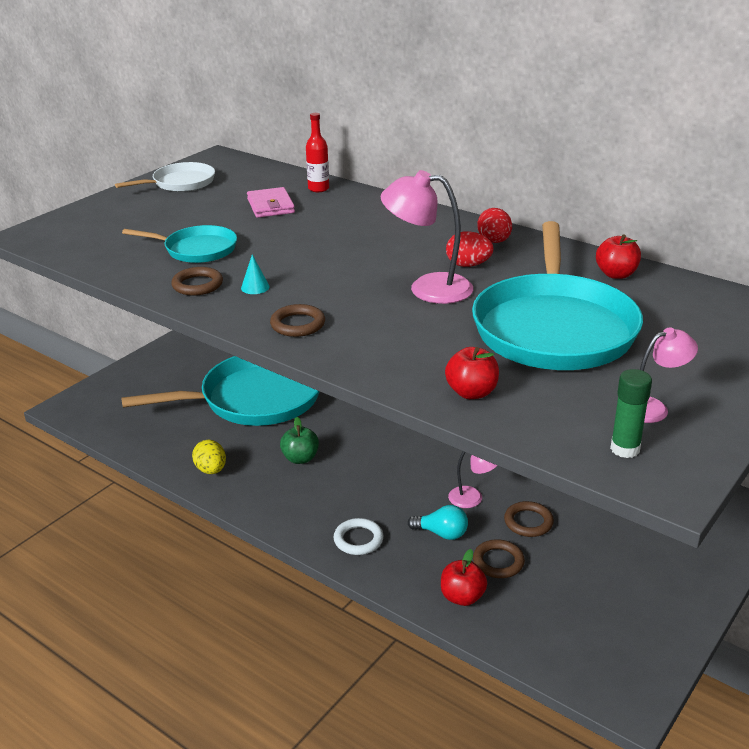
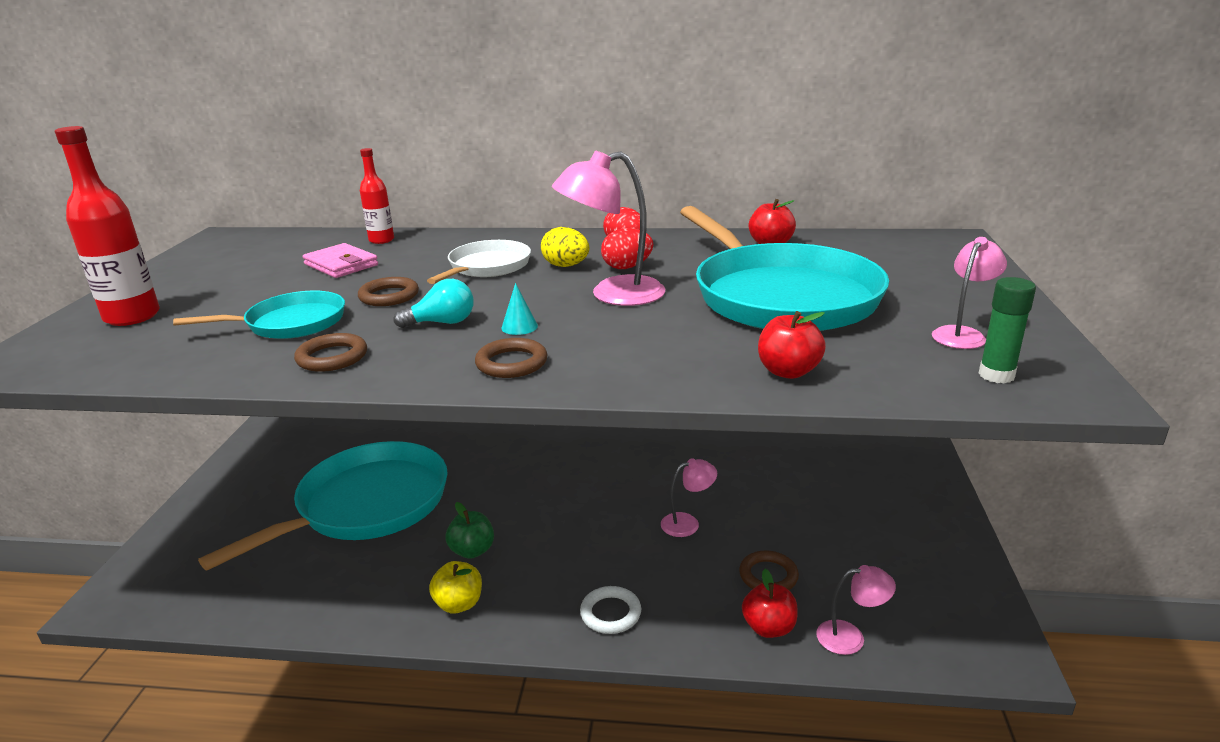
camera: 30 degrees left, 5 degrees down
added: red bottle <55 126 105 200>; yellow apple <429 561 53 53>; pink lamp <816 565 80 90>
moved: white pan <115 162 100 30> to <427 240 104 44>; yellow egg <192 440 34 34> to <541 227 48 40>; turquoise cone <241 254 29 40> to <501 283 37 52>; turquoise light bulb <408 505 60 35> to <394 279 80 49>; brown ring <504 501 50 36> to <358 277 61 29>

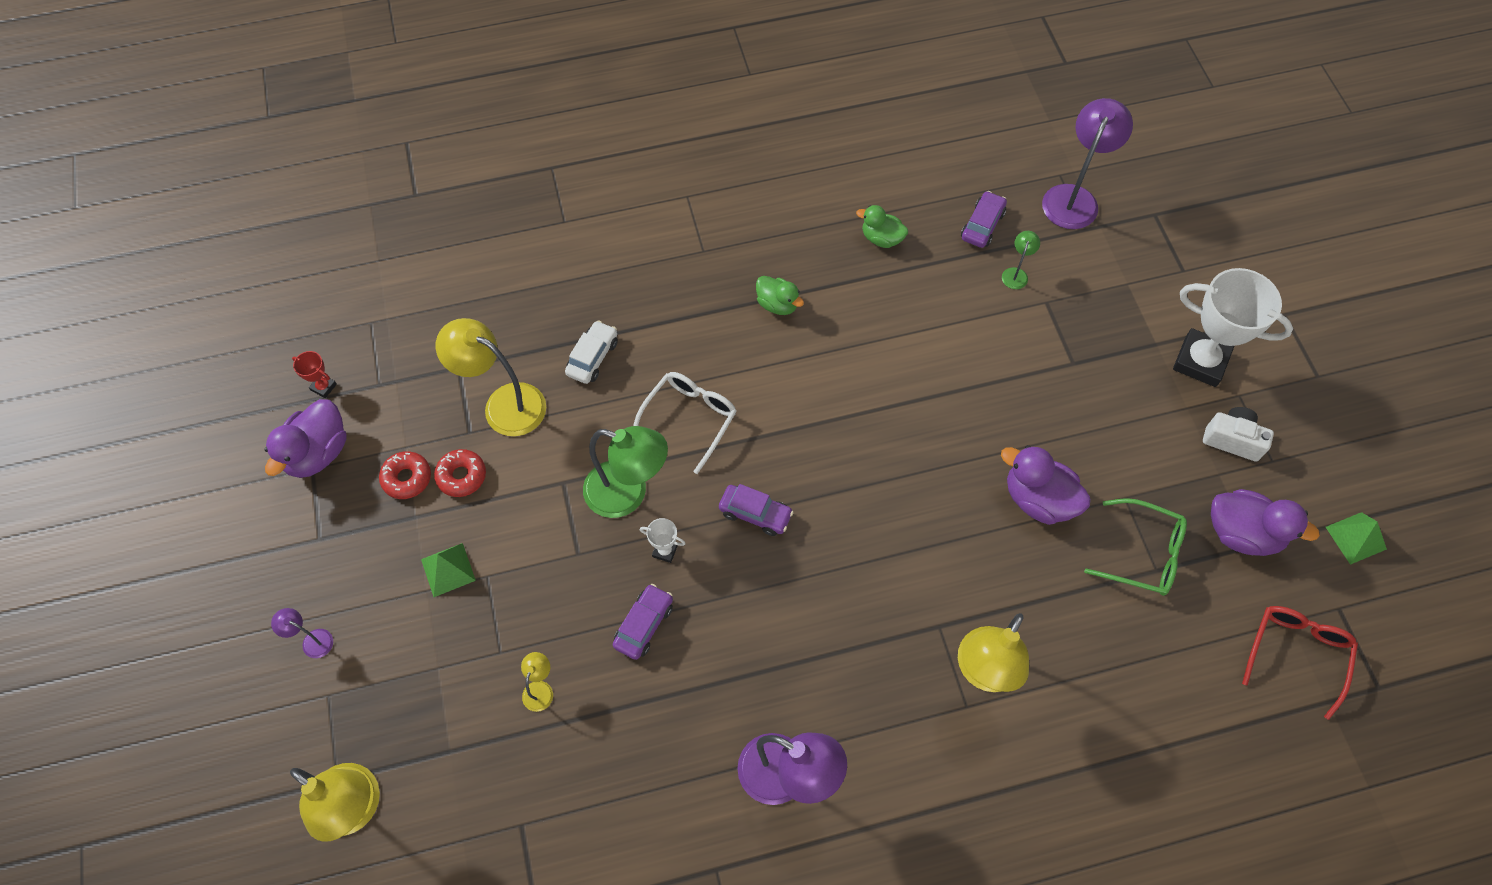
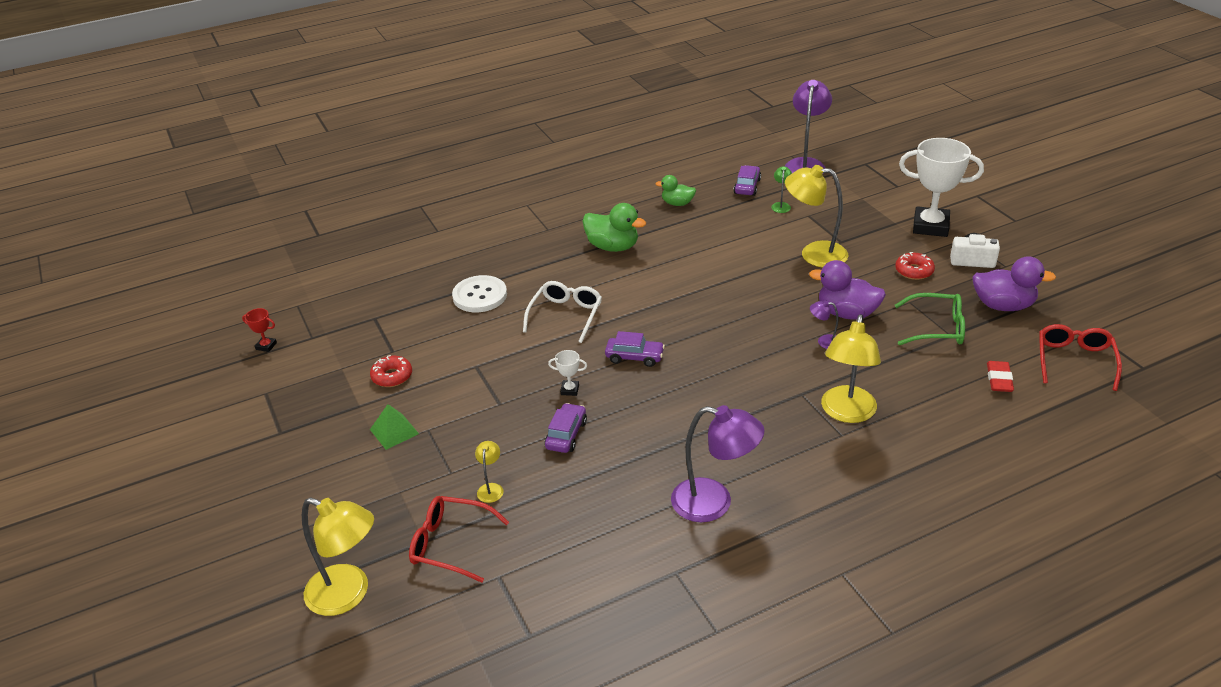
camera: 10 degrees left, 25 degrees down
removed: purple duck <265 399 82 79>; green lamp <583 426 85 92>; green pyramid <1326 512 61 53>
added: red glasses <409 496 100 87>; red eraser <987 361 27 31>
moved: purple lamp <271 608 62 50> to <810 300 29 49>; red donut <379 451 52 48> to <895 252 40 28>; yellow lamp <436 318 110 118> to <785 165 64 103>
replaced: white car <565 320 53 64> to white button <452 275 55 37>
resized: green duck <756 276 48 39> = <582 203 64 49> x1.60

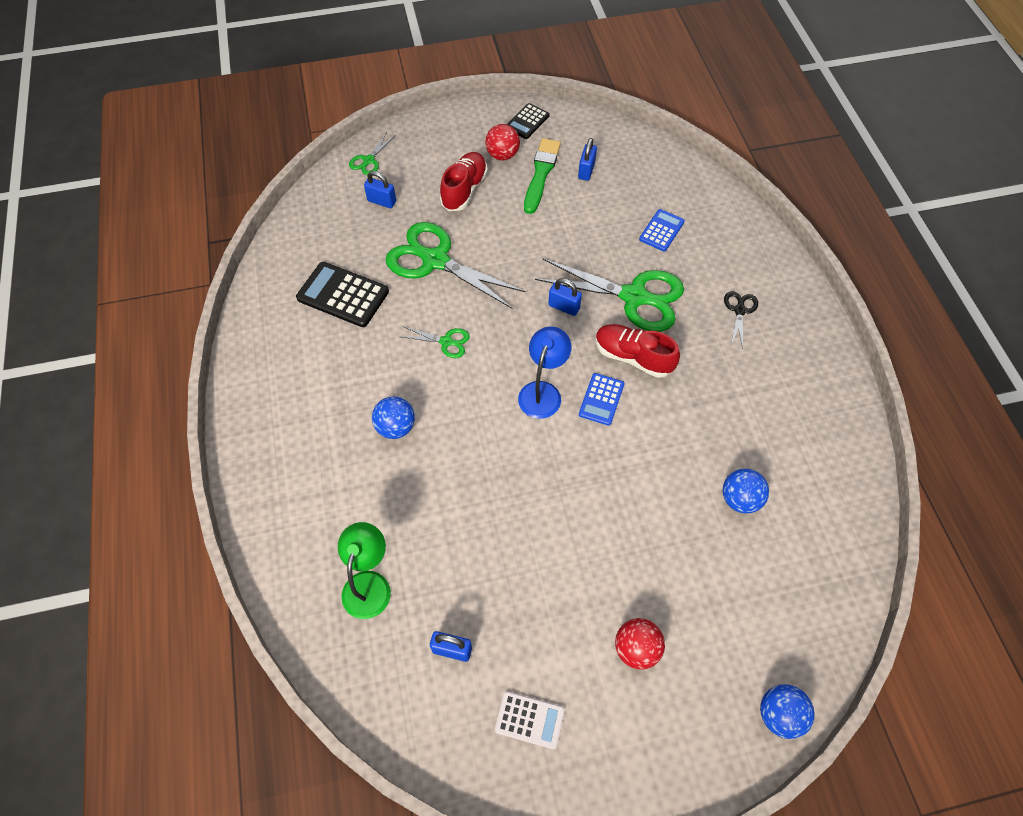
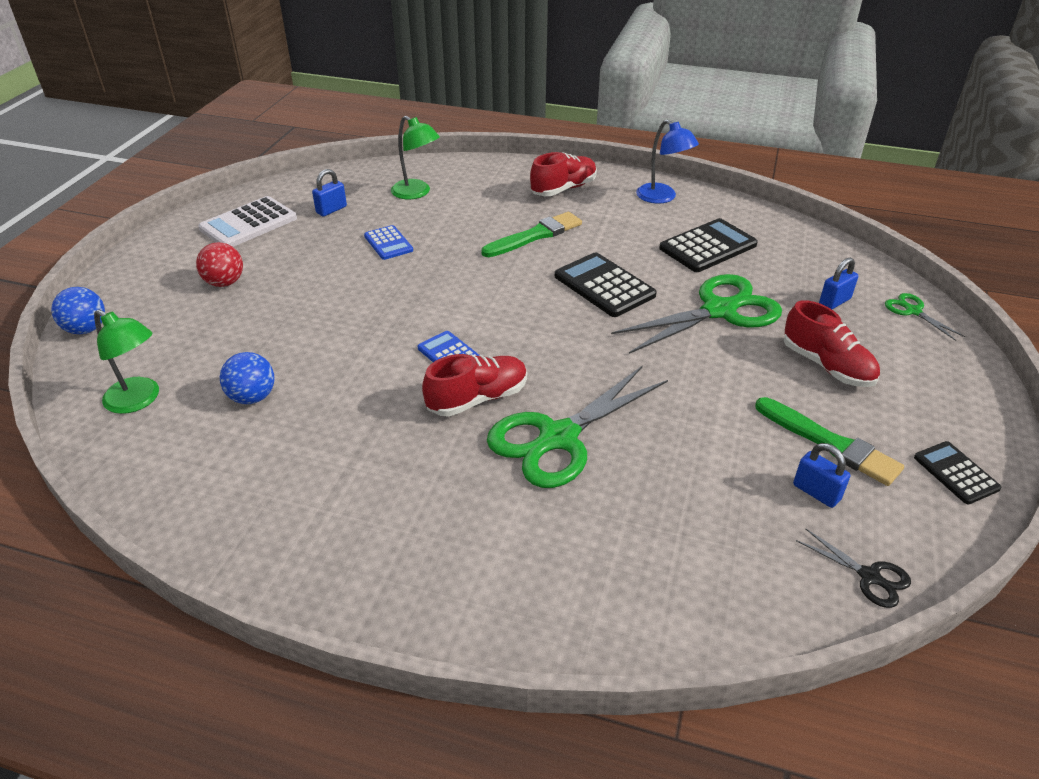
camera: 120 degrees right, 20 degrees down
removed: red ball <485 124 35 36>; blue padlock <548 278 34 38>
added: green lamp <94 310 65 104>; red shoe <530 152 67 44>
moved: blue lamp <518 327 53 92> to <636 120 63 84>; blue calculator <639 209 46 42> to <364 225 49 35>; black scissors <724 291 34 58> to <796 528 115 80>
replaced: blue ball <372 396 43 43> to green brush <481 212 101 45>; green scissors <402 326 68 32> to black calculator <555 252 102 65>
resized: white calculator <495 691 70 58> = <198 196 99 51> x1.66

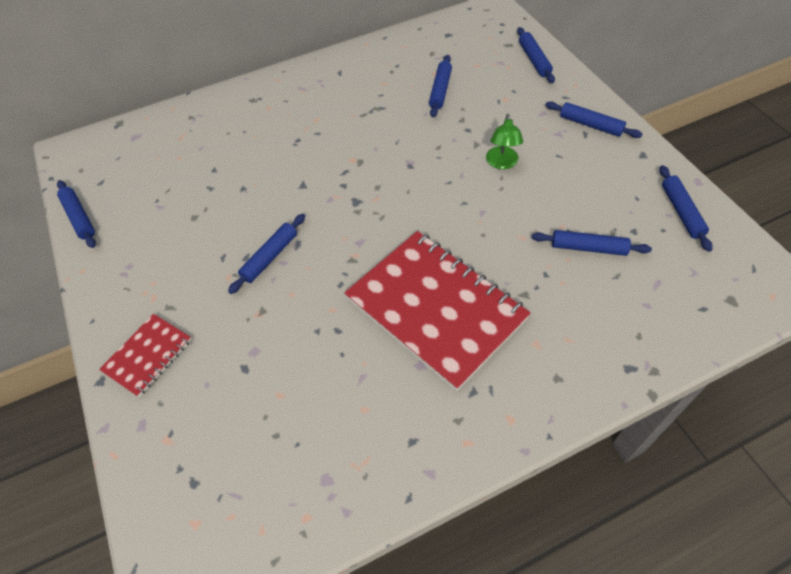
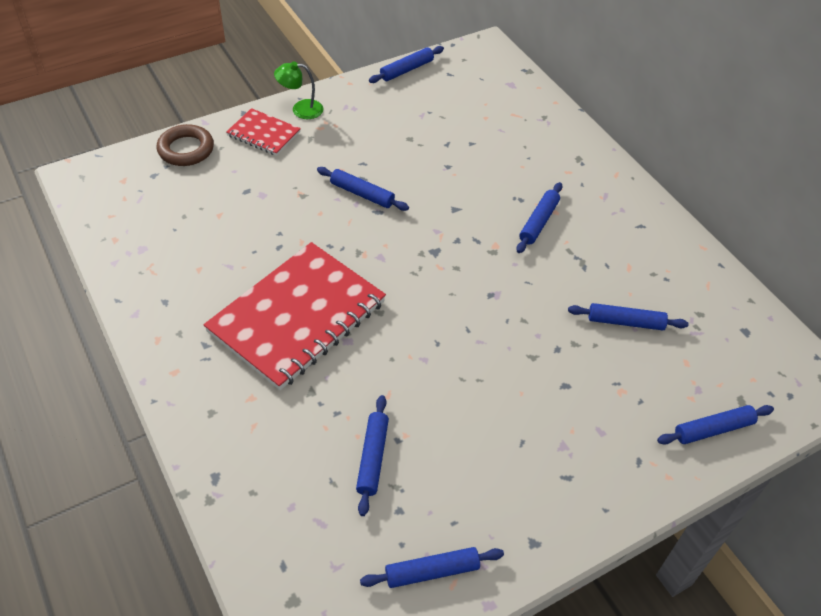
camera: 80 degrees right, 5 degrees down
added: brown ring <157 124 57 42>
moved: green lamp <486 114 37 55> to <274 61 50 58>; blue rolling pin <545 101 97 37> to <516 182 46 71>

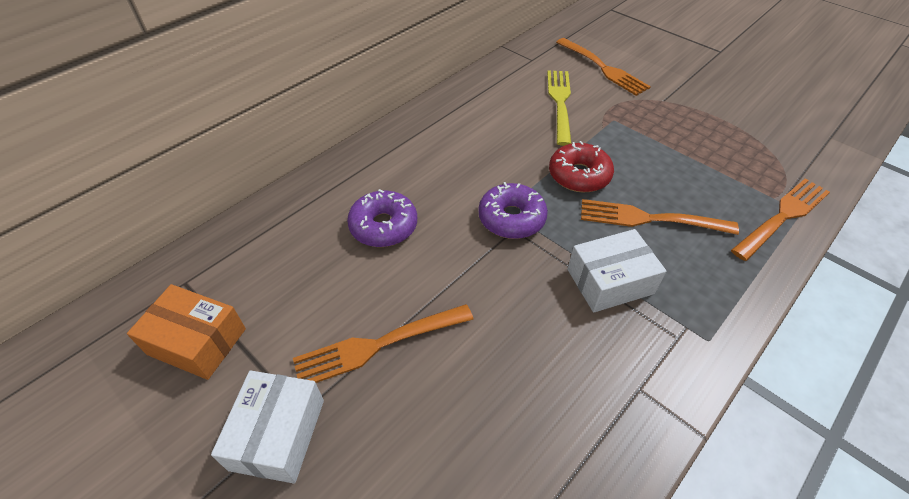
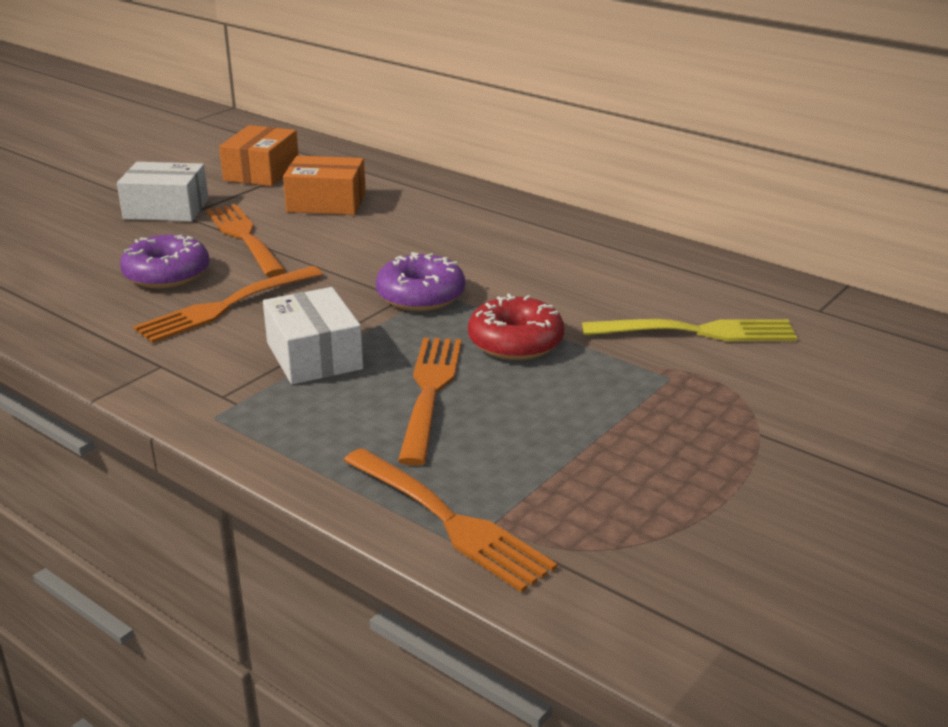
camera: 85 degrees right, 20 degrees down
added: orange box <283 156 83 59>
moved: purple donut <347 189 70 58> to <120 235 90 54>; orange fork <556 38 95 58> to <134 266 189 77>

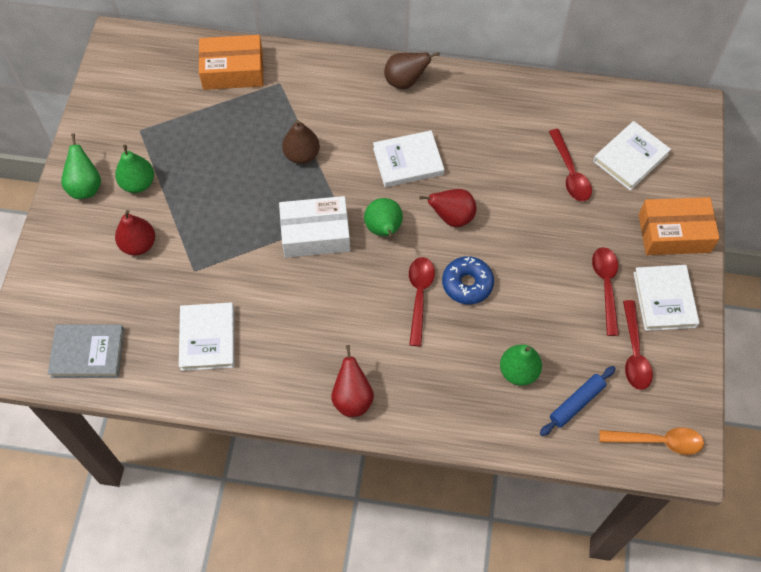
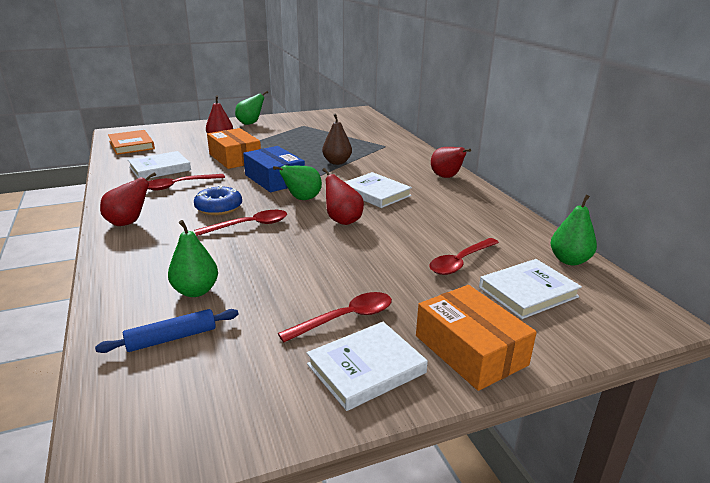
camera: 60 degrees right, 35 degrees down
removed: orange spoon <599 427 105 28>
moved: green pear <115 144 39 49> to <551 195 46 70>; orange box <199 35 65 55> to <207 128 54 41>; blue donut <442 256 52 48> to <194 185 48 30>; red spoon <623 300 30 90> to <148 174 77 16>
recoloured: grey book <48 325 76 53> to orange book <108 130 47 25>; white box <279 196 71 62> to blue box <243 146 62 46>; brown pear <384 52 56 37> to red pear <431 147 40 31>
turned: blue rolling pin <540 366 76 70> = <95 309 143 44> 45 degrees counterclockwise; white book <593 121 78 70> = <479 259 103 60> 45 degrees counterclockwise

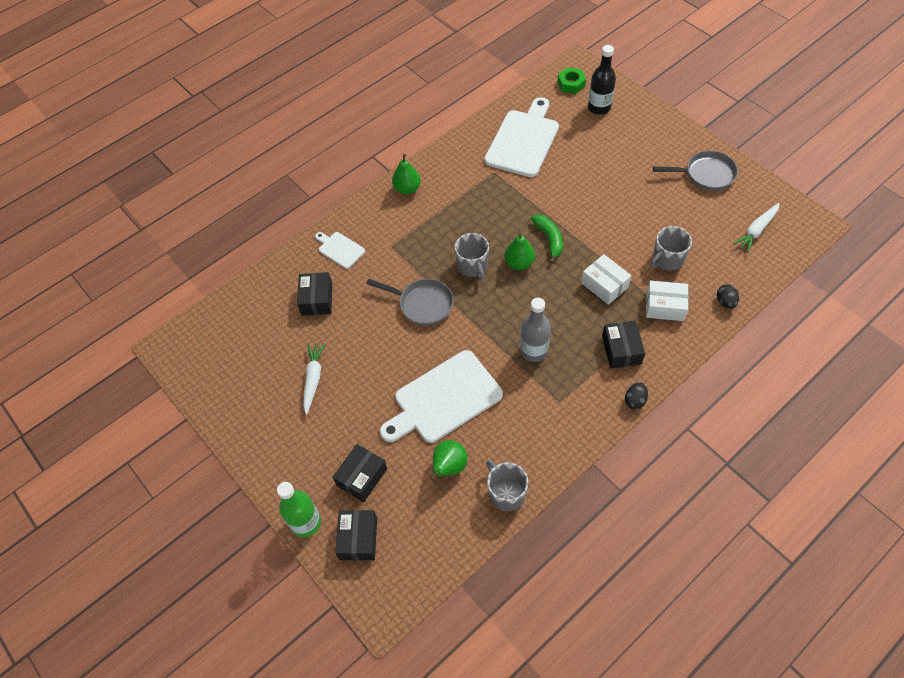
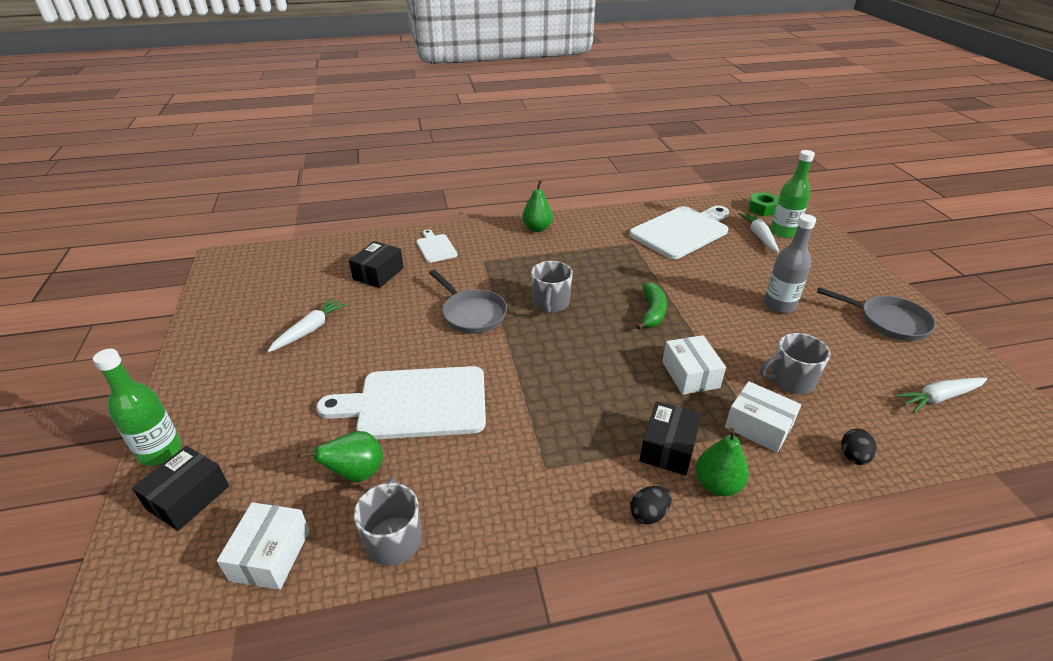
camera: 25 degrees right, 20 degrees down
removed: black box <333 444 54 58>
added: white box <217 502 93 88>; white carrot <738 212 41 41>
moved: green pear <504 232 31 38> to <695 428 54 68>; grey bottle <520 298 31 64> to <764 214 52 99>
recoloured: black bottle <588 45 28 70> to green bottle <770 150 45 88>

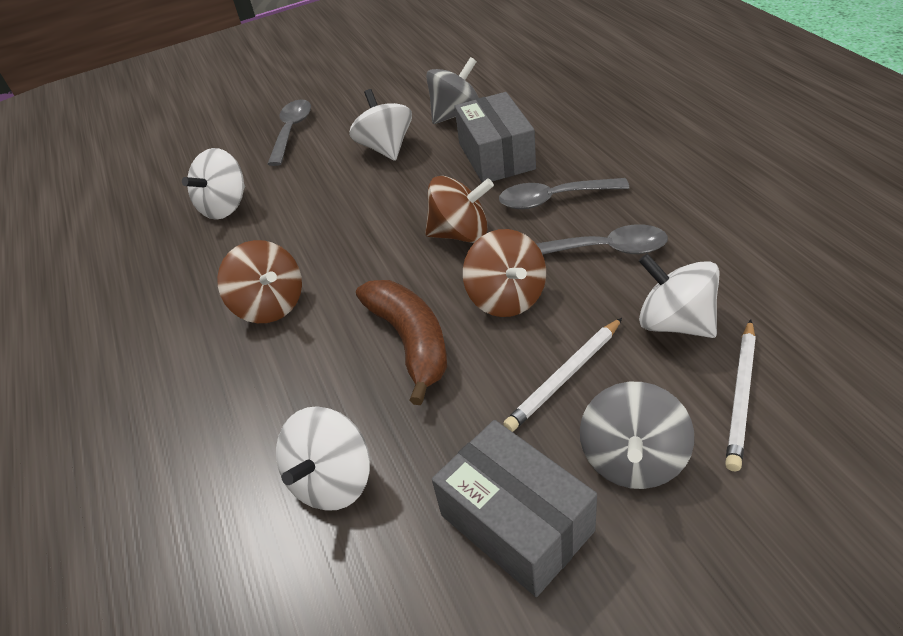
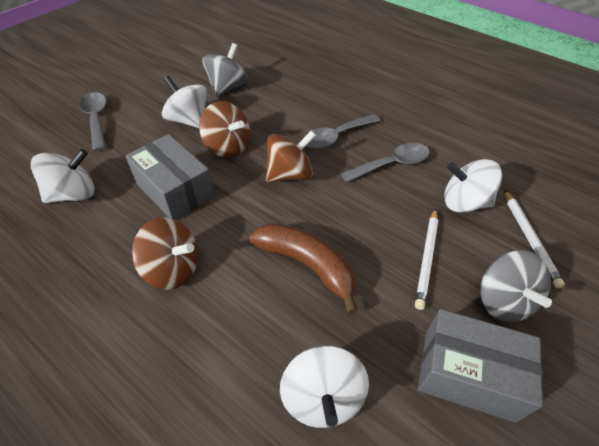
camera: 35 degrees left, 5 degrees up
moved: grey box <454 92 82 91> to <125 134 89 86>; brown spinning top <463 229 83 88> to <199 101 51 57>
turned: white spinning top <182 148 63 72> = <31 149 63 54> 120 degrees counterclockwise

